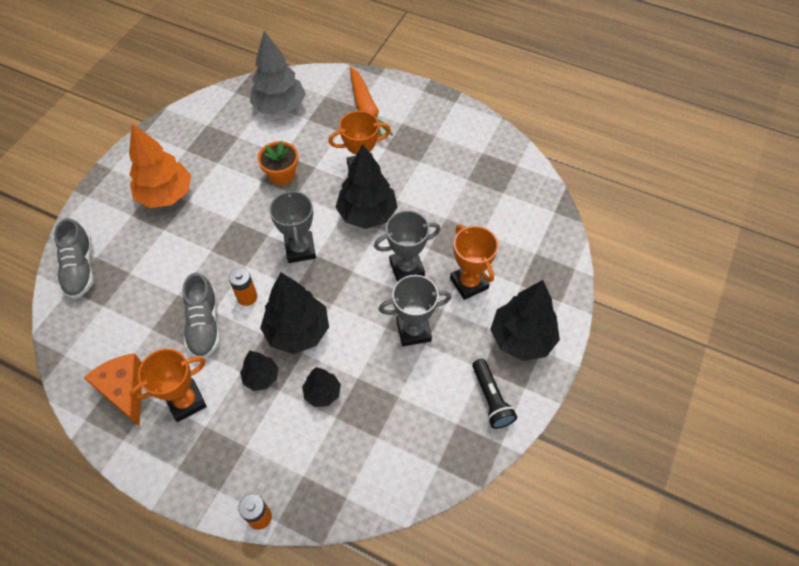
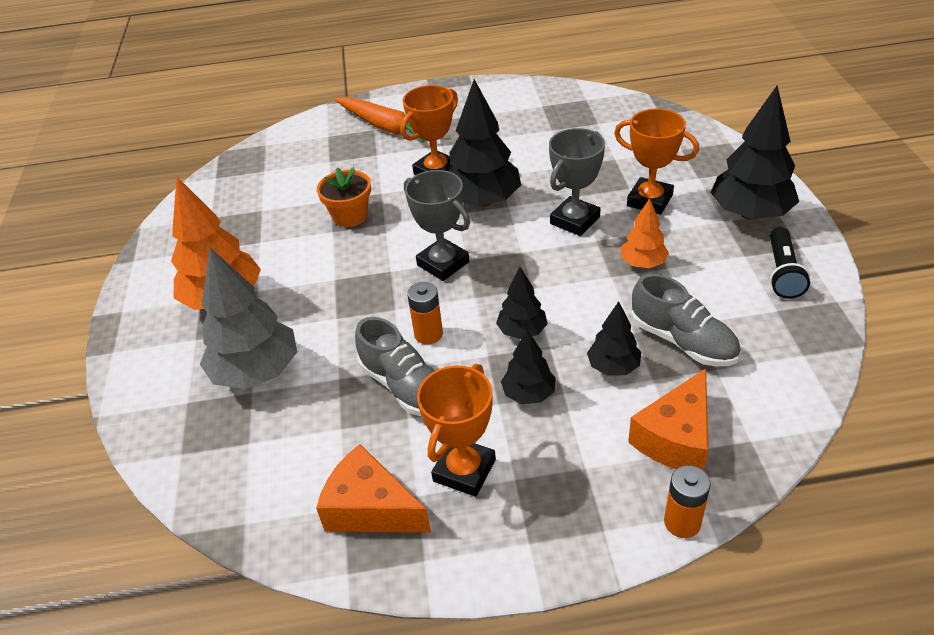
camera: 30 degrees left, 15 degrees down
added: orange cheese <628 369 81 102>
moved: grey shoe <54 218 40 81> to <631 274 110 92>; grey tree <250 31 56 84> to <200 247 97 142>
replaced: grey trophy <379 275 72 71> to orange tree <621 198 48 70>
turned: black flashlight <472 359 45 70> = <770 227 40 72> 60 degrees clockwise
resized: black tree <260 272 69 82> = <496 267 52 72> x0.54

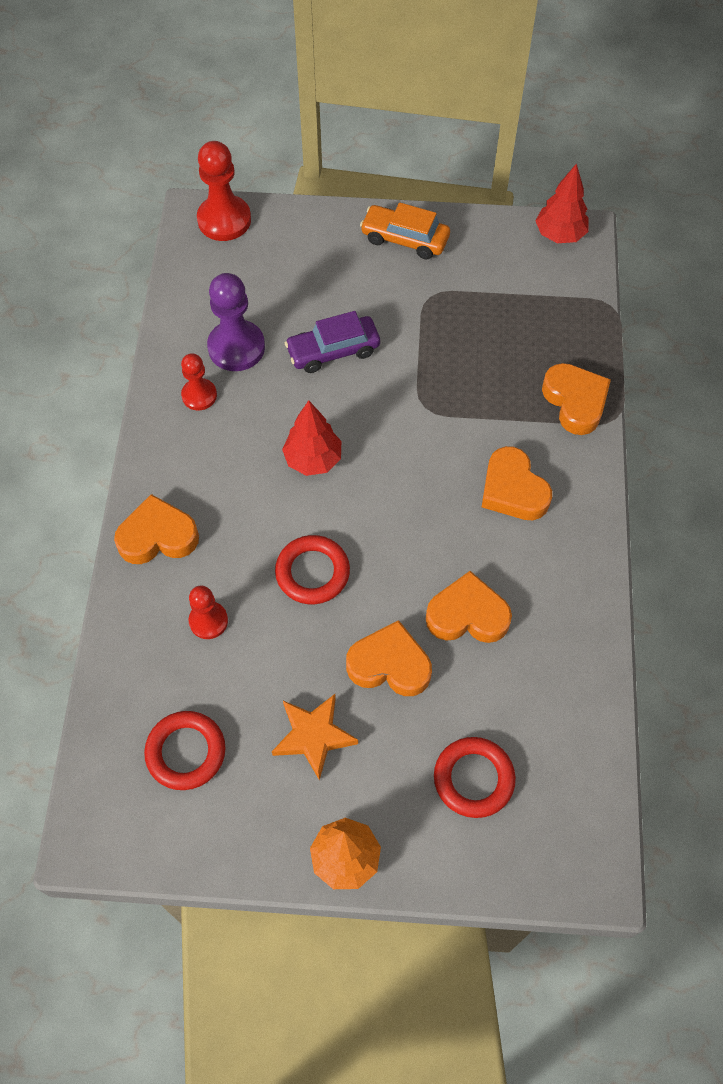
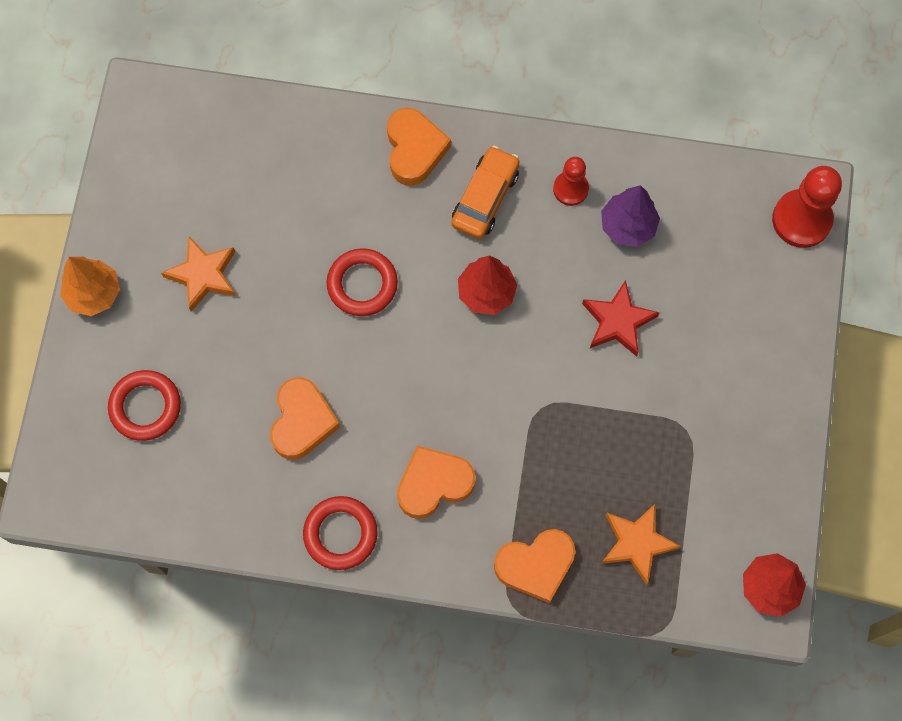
camera: 95 degrees right, 10 degrees up
removed: red pawn <189 585 39 54>; orange heart <346 620 86 76>
added: orange star <601 504 80 81>
moved: red ring <144 711 82 79> to <303 496 75 74>; orange car <360 202 90 57> to <451 146 69 93>
replaced: purple pawn <207 273 58 98> to purple tree <601 185 59 62>; purple car <285 311 95 62> to red star <582 280 78 76>

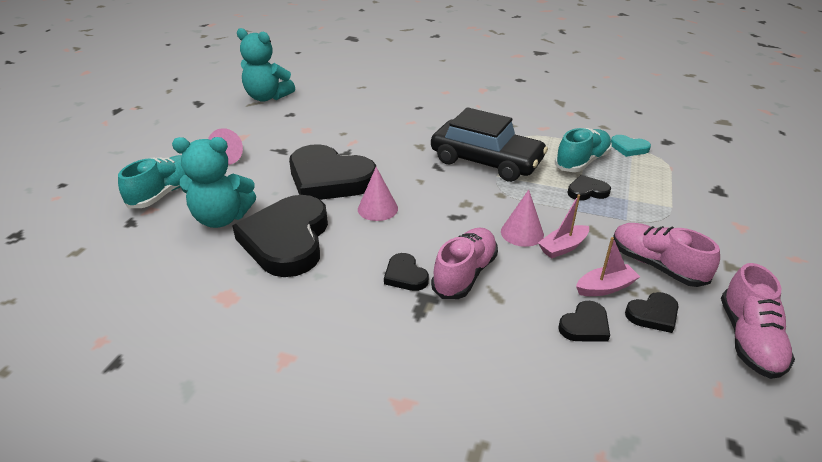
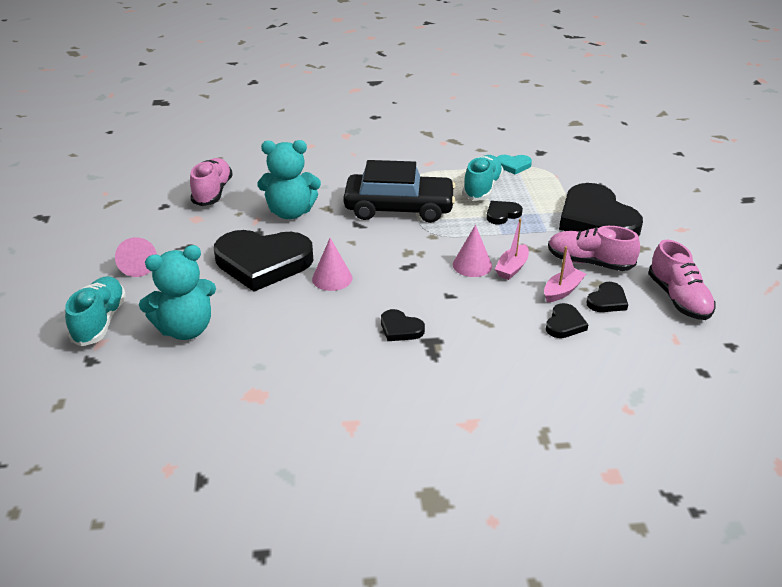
camera: 25 degrees left, 0 degrees up
moved: black heart <232 195 96 82> to <559 183 84 53>; turquoise teddy bear <237 28 58 74> to <258 140 63 79>; pink shoe <431 228 67 71> to <190 158 43 48>

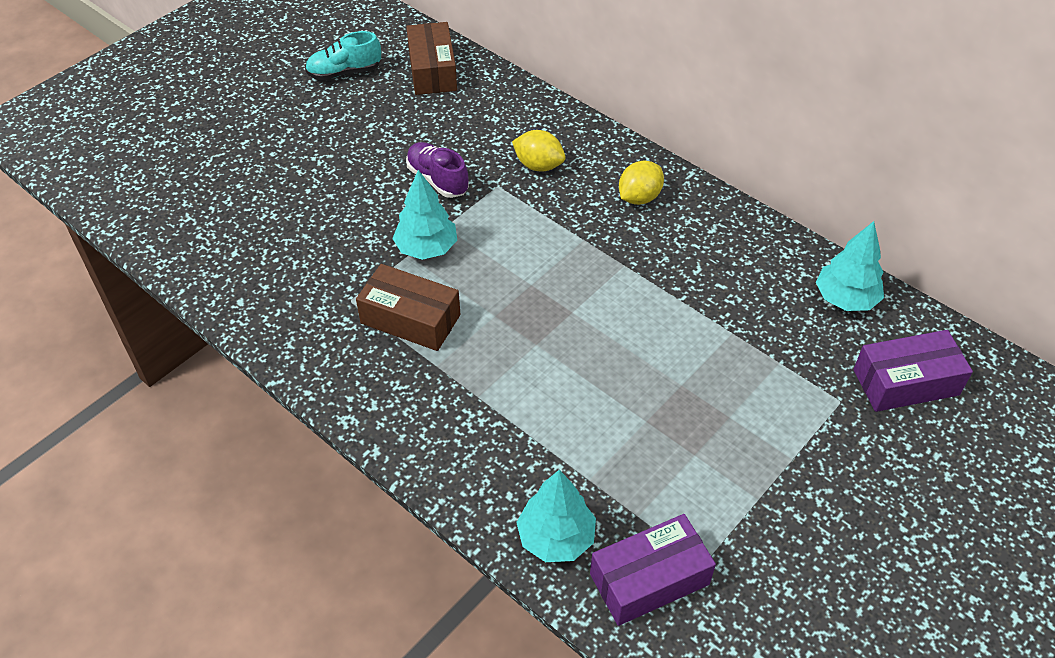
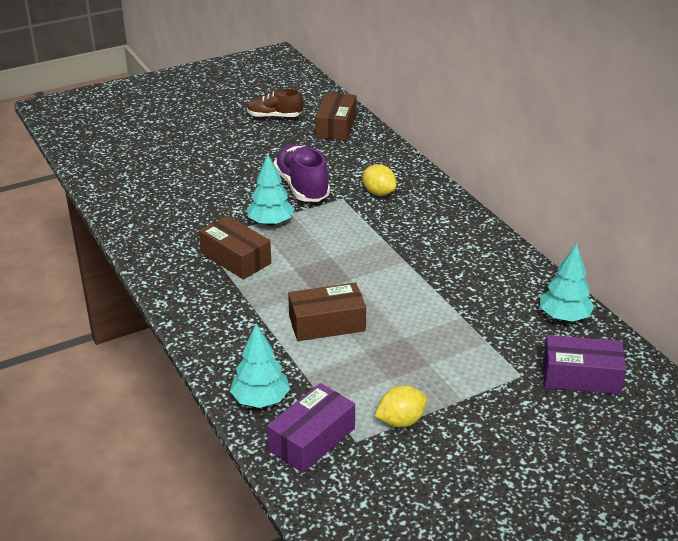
camera: 20 degrees right, 15 degrees down
added: brown box <288 283 78 58>
moved: yellow lemon <619 161 45 44> to <375 386 53 41>
recoloured: turquoise shoe <305 31 76 49> to brown shoe <247 89 56 29>
turned: purple box <590 514 126 112> = <267 383 88 90> 45 degrees counterclockwise
resized: purple shoe <406 142 63 56> = <273 144 57 58> x1.50

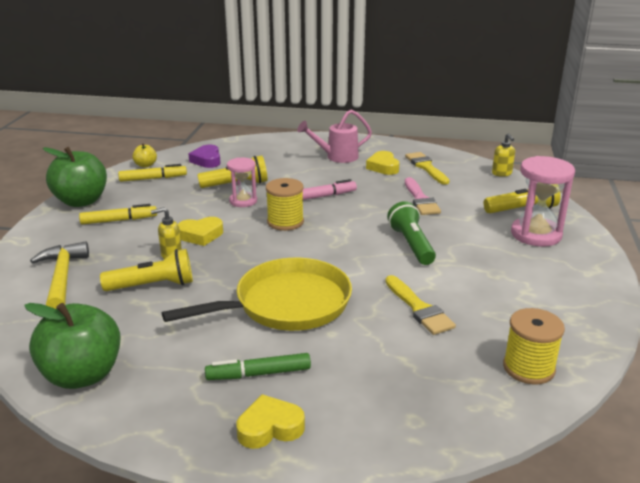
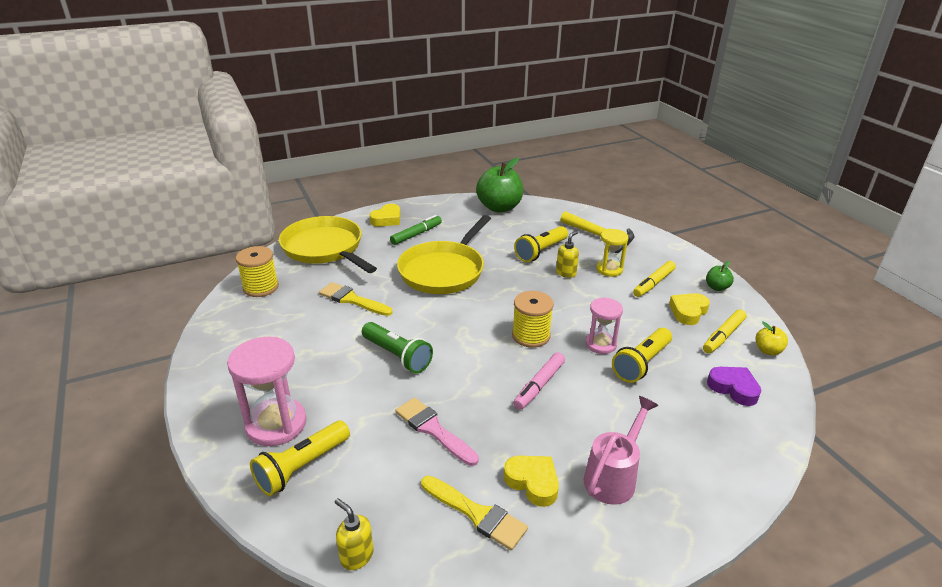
camera: 145 degrees right, 5 degrees up
added: yellow pan <279 216 98 57>; yellow hourglass <596 229 33 48>
moved: yellow heart <178 217 45 29> to <669 293 41 32>
resized: green apple <43 147 64 60> = <706 261 28 30> x0.46

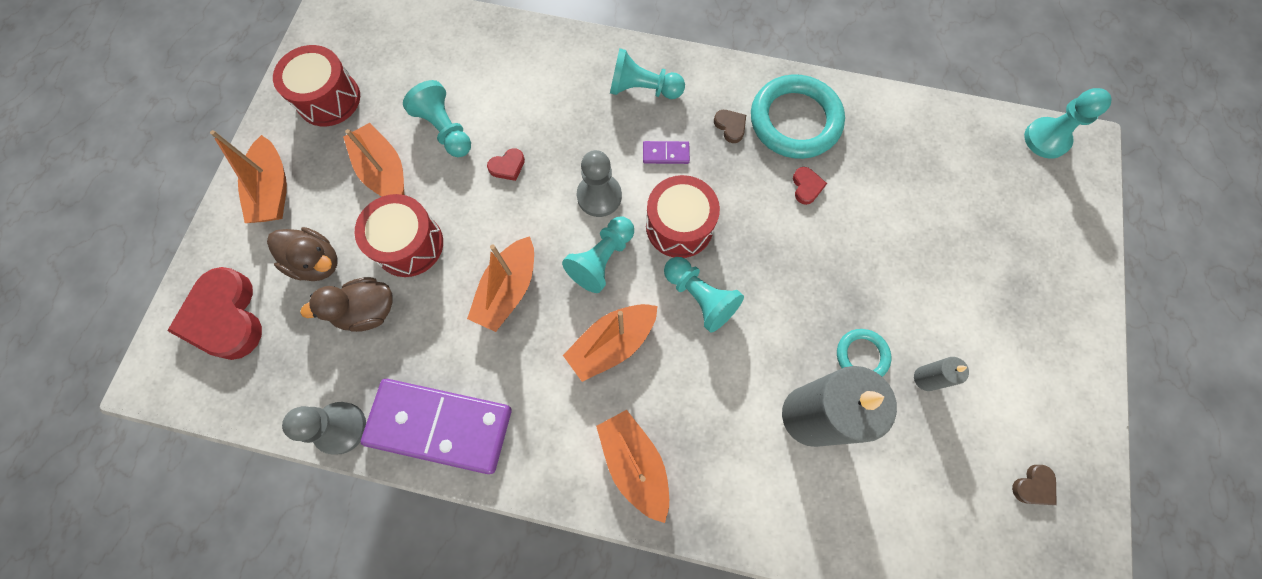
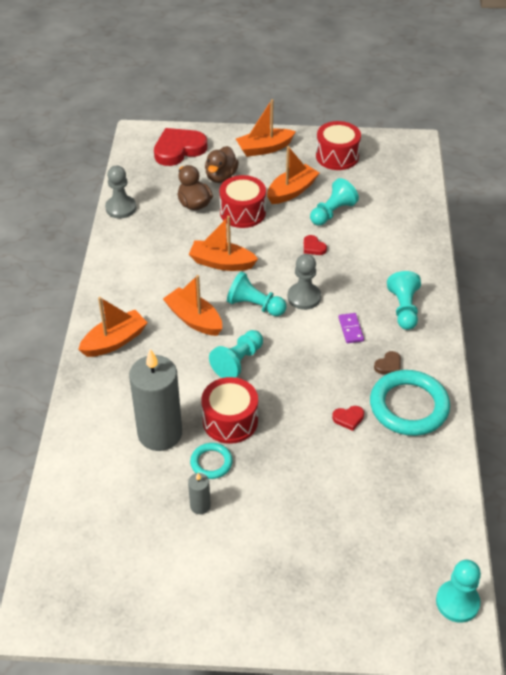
camera: 80 degrees right, 25 degrees down
removed: purple domino <361 379 151 95>; brown heart <1012 465 45 40>
moved: red drum <646 175 74 83> to <201 377 57 67>

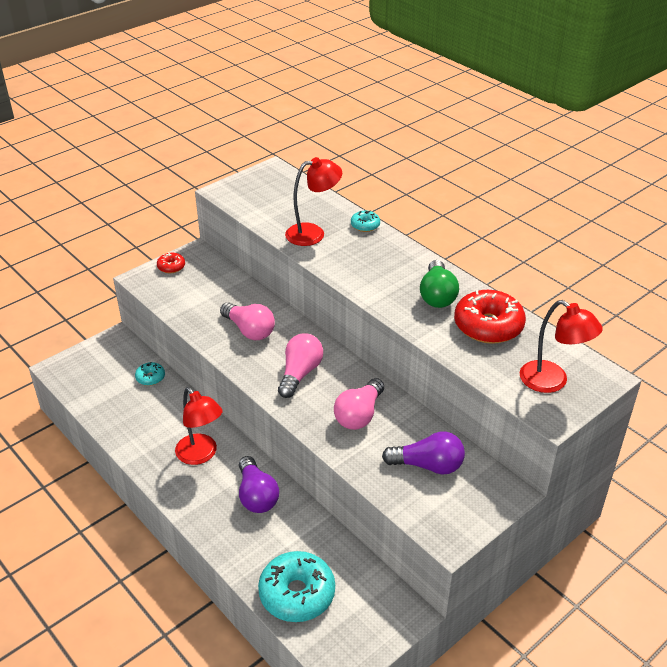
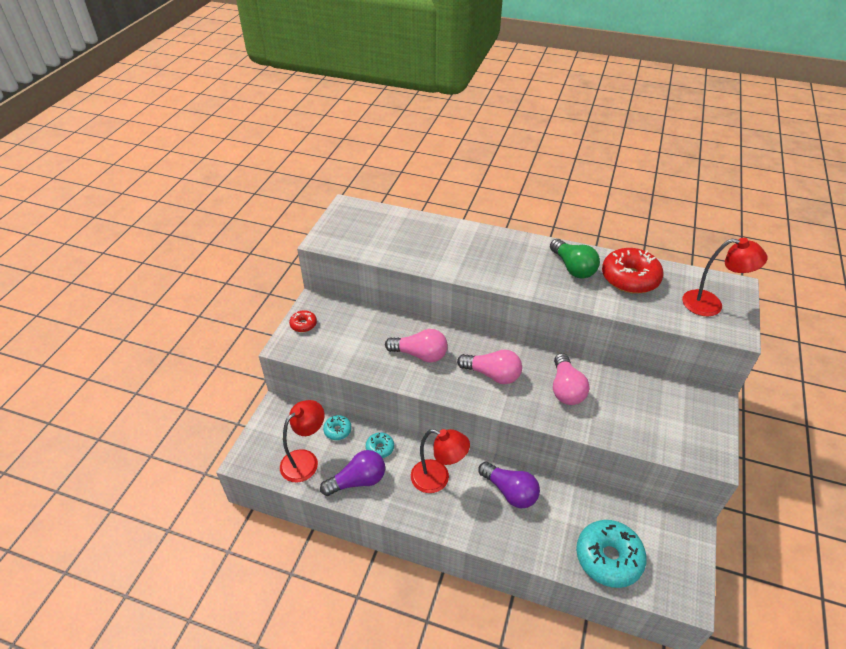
camera: 30 degrees left, 5 degrees up
moved: red lamp <285 157 57 89> to <280 400 44 82>; turquoise donut <351 211 29 21> to <366 432 28 26>; purple light bulb <382 431 83 44> to <320 450 65 46>
turned: pink light bulb <278 334 45 64> = <457 350 65 34> 120 degrees clockwise

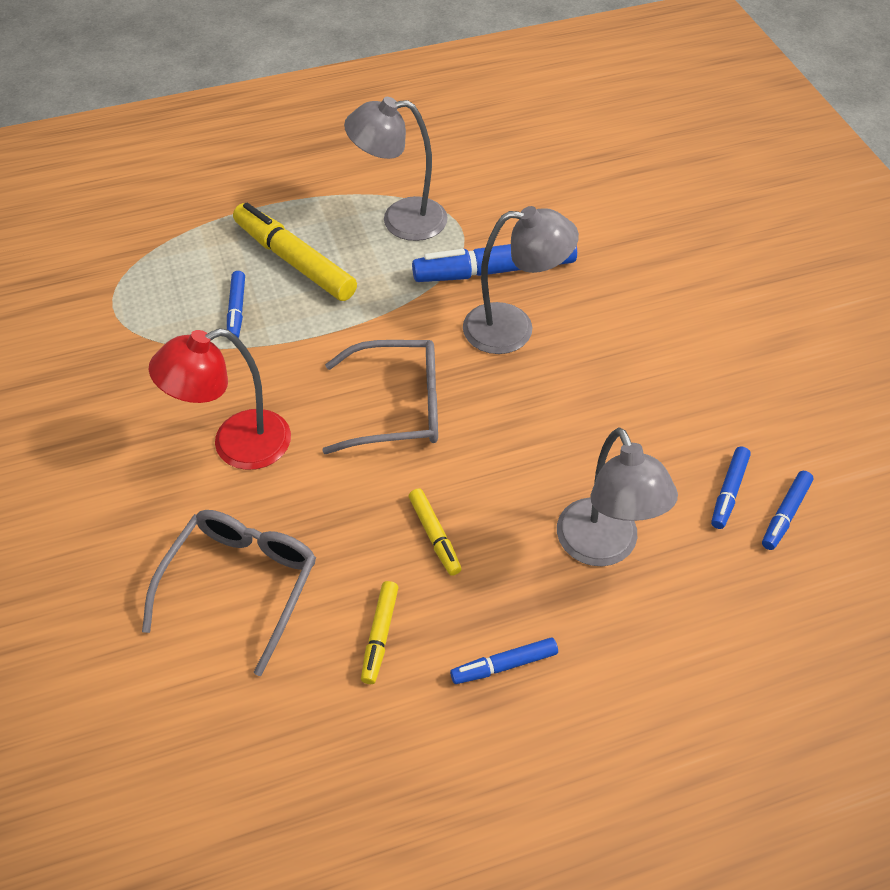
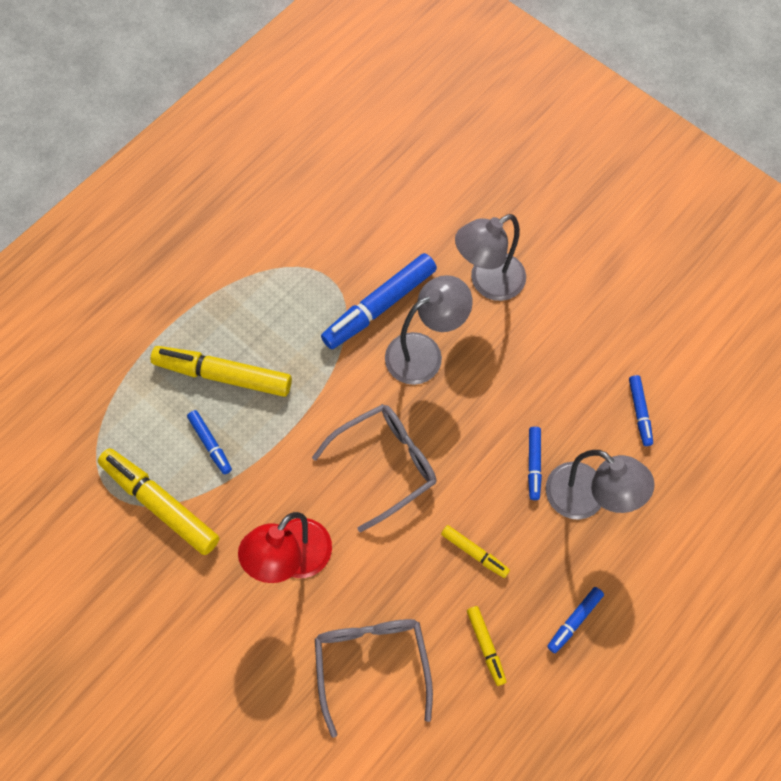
camera: 30 degrees left, 15 degrees up
added: yellow marker <98 448 121 107>
moved: grey lamp <344 97 104 144> to <455 214 71 87>; blue marker <762 471 51 79> to <528 427 14 73>

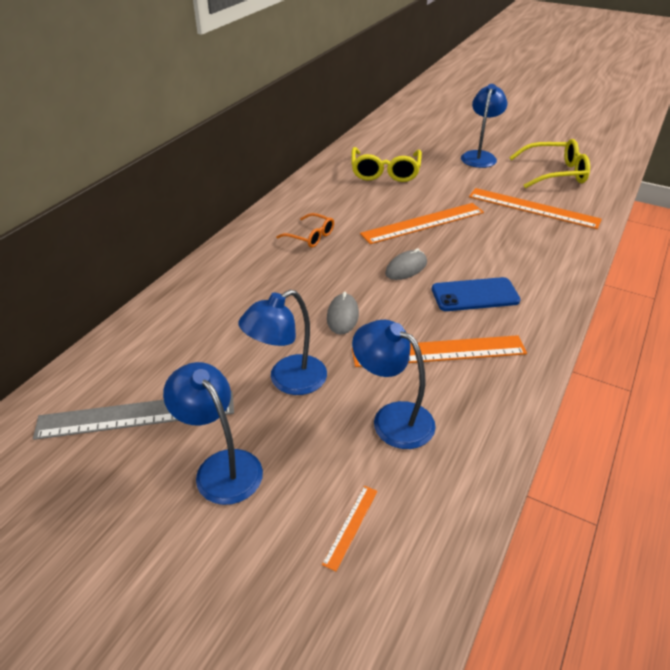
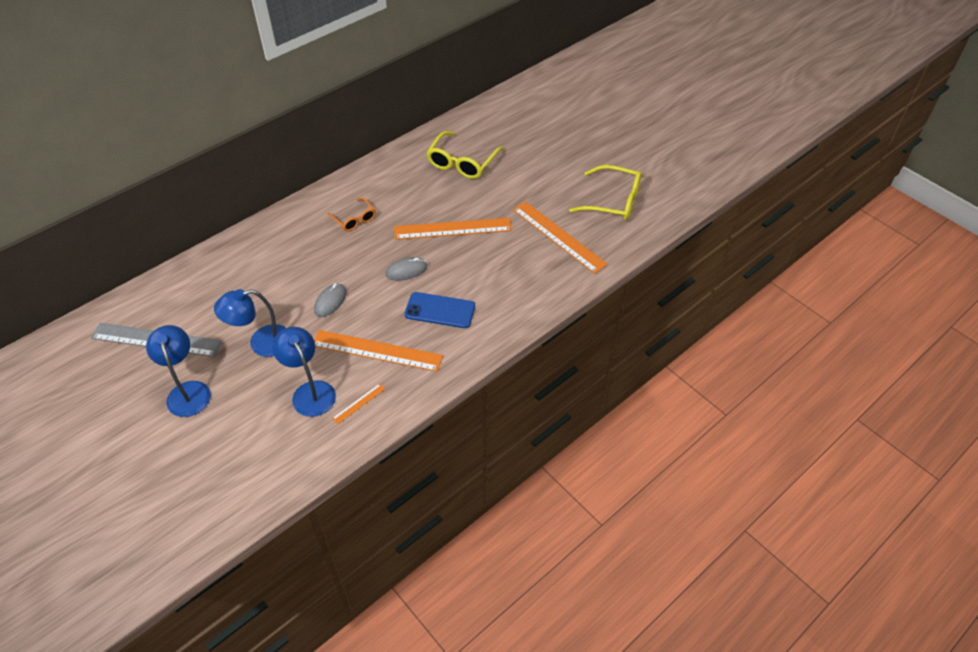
camera: 20 degrees right, 10 degrees up
removed: blue lamp <461 84 47 84>
moved: orange ruler <322 486 56 85> to <332 384 53 40>

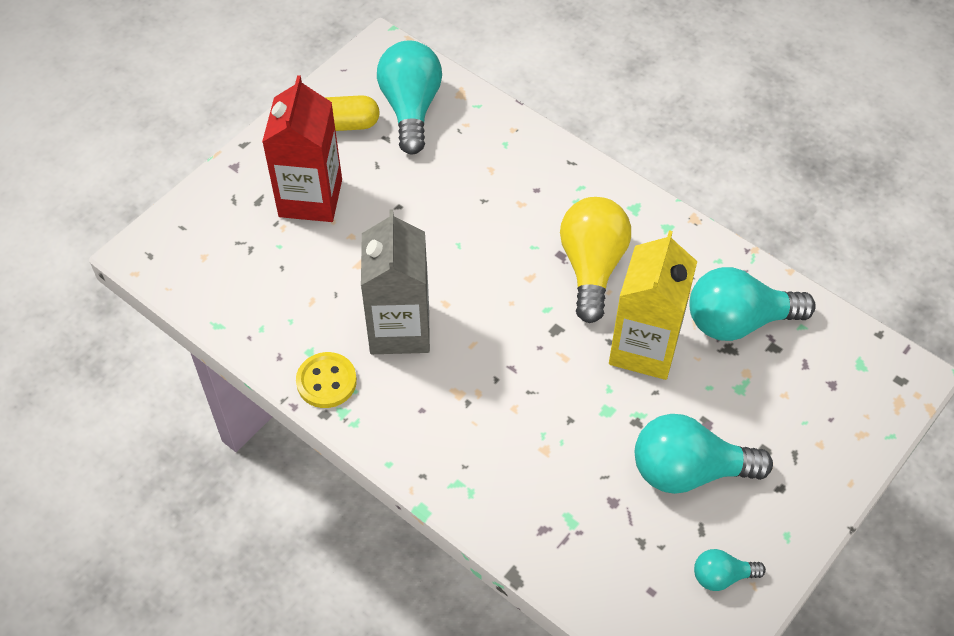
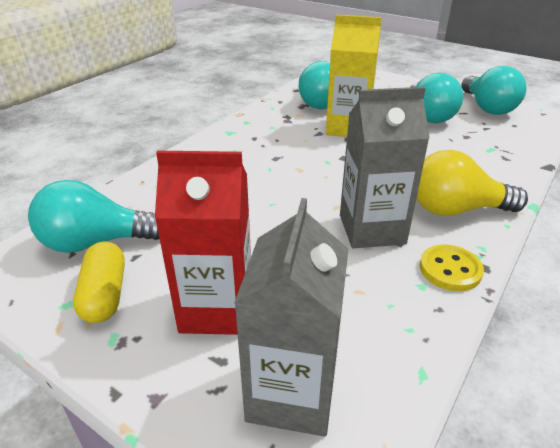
camera: 95 degrees left, 20 degrees down
added: grey carton <235 198 113 239>
moved: yellow light bulb <560 197 71 126> to <416 150 112 66>
resized: turquoise light bulb <694 549 72 42> = <461 66 65 49> x1.99

